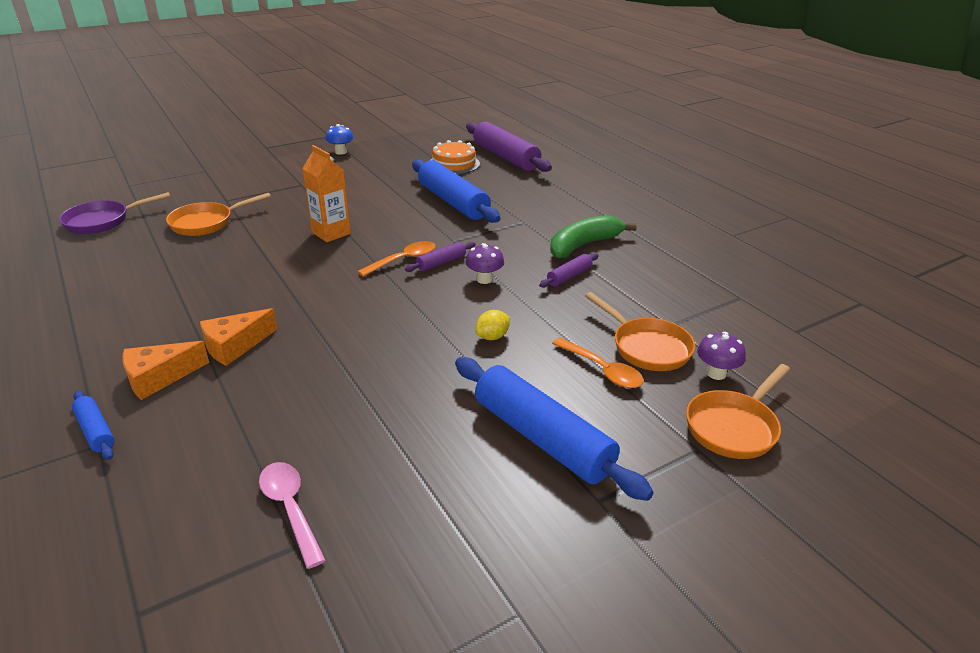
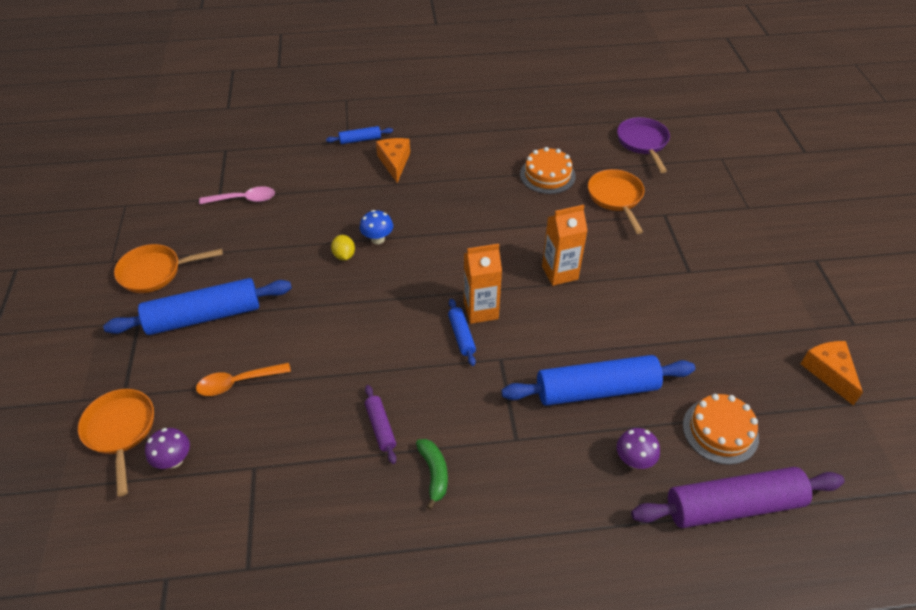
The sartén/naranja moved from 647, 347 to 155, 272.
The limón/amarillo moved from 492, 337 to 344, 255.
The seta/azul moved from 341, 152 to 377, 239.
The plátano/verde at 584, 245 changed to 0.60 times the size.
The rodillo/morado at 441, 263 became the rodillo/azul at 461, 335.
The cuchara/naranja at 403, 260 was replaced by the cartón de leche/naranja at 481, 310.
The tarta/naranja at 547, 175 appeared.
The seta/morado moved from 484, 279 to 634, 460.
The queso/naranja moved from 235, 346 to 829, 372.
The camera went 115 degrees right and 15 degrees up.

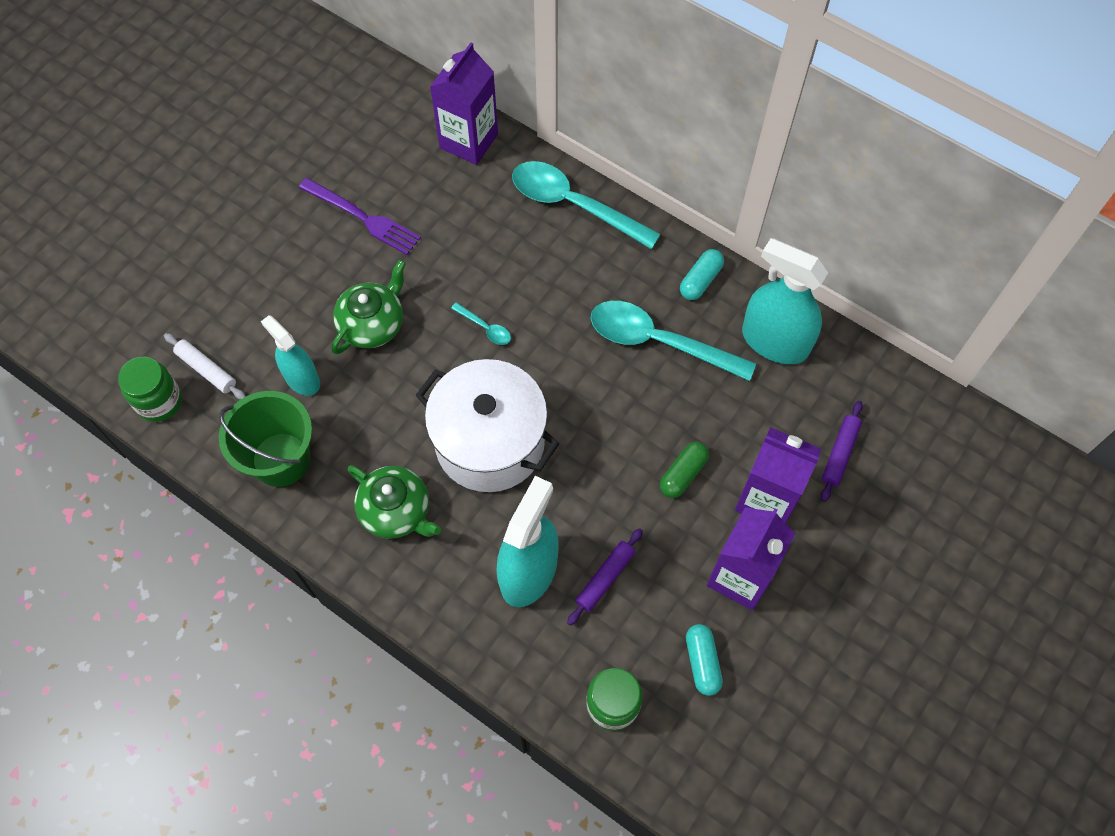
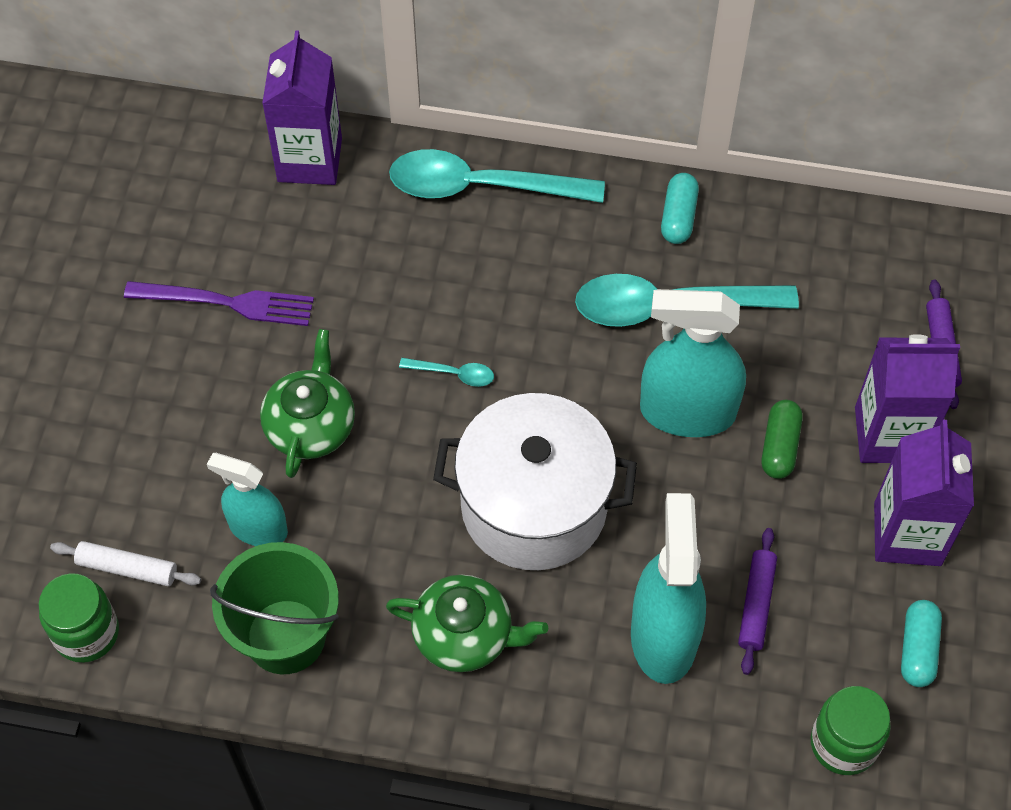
The pulverizador/turquesa moved from 774, 341 to 687, 412.
The cápsula/turquesa at 702, 662 turned 45 degrees clockwise.
The camera went 25 degrees left and 5 degrees down.

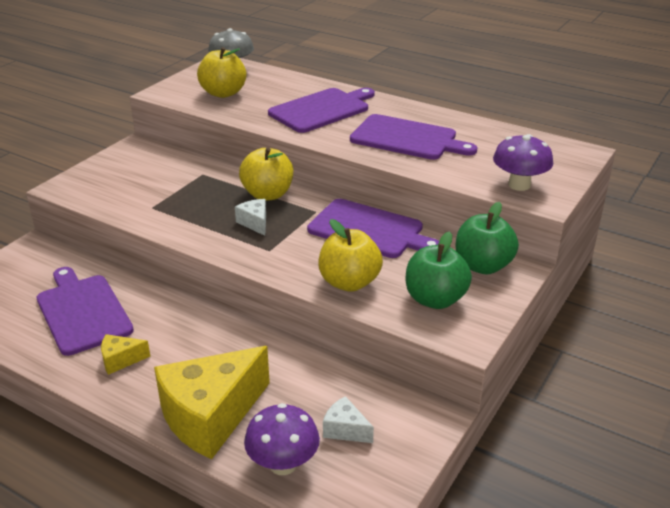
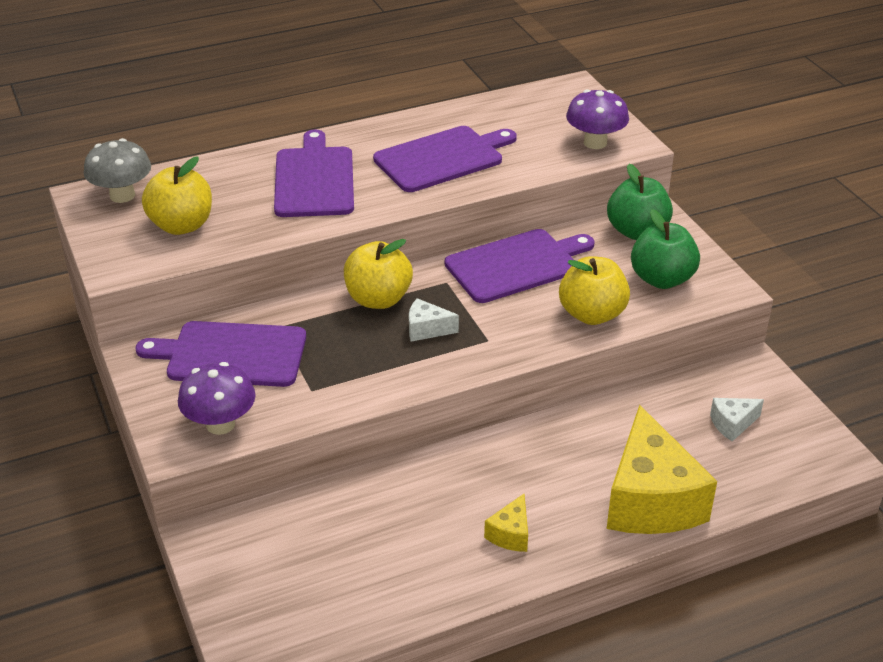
The tabla de cortar/morado moved from 83, 311 to 231, 354.
The seta/morado moved from 283, 464 to 220, 424.
The camera went 55 degrees left and 5 degrees up.

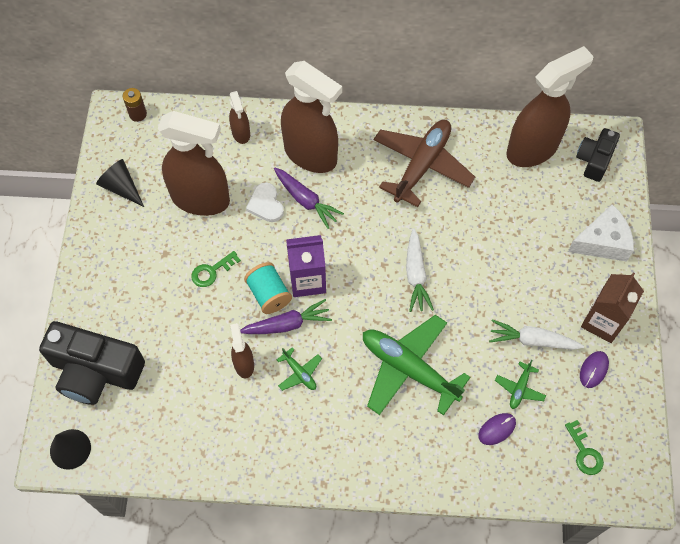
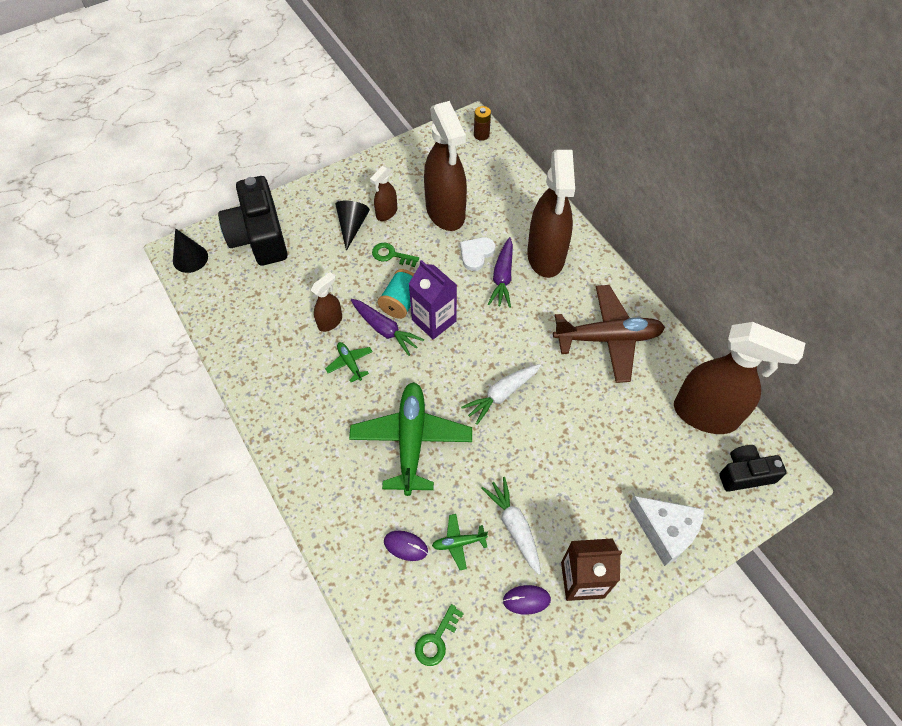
The avión/verde at 299, 373 turned 135 degrees clockwise.
The cono/negro moved from 121, 187 to 352, 226.
The pulverizador/marrón moved from 241, 133 to 386, 213.
The camera went 55 degrees right and 5 degrees down.

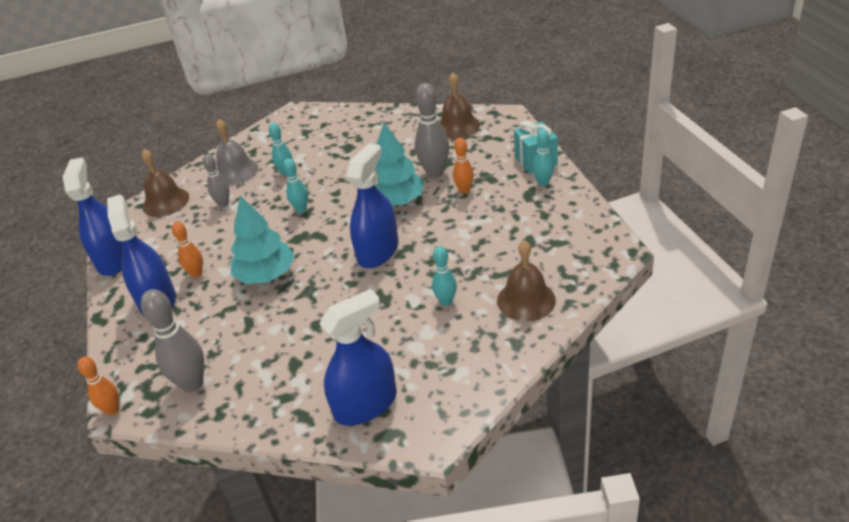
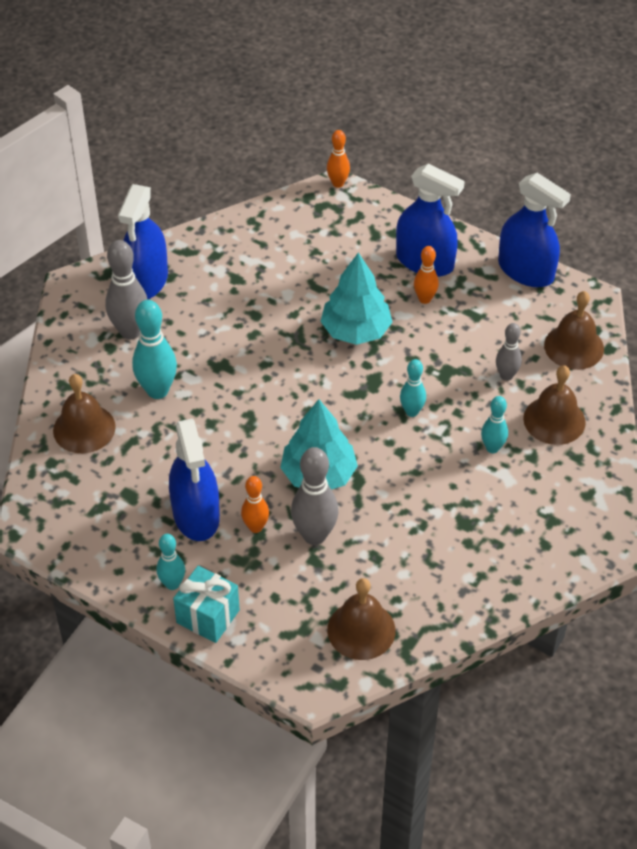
The bolo/gris moved from 192, 384 to 130, 331.
The bolo/turquesa at 446, 301 changed to 1.68 times the size.
The pulverizador/azul moved from 378, 251 to 196, 515.
The campana/gris at 236, 171 became the campana/marrón at 554, 420.
The camera went 135 degrees right and 10 degrees up.

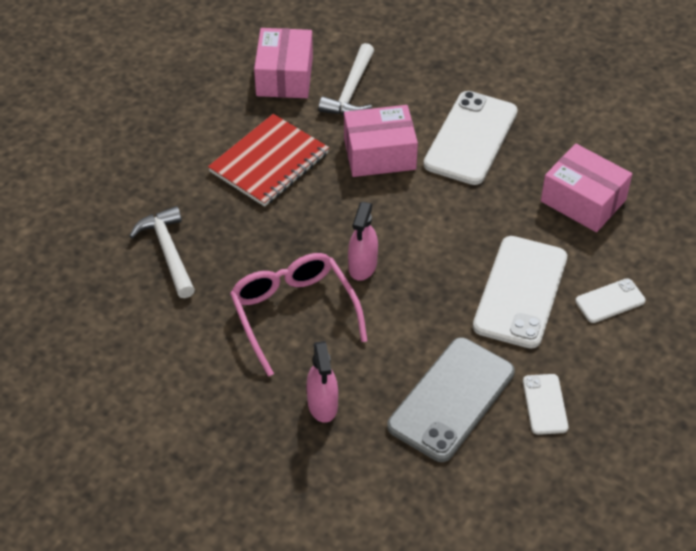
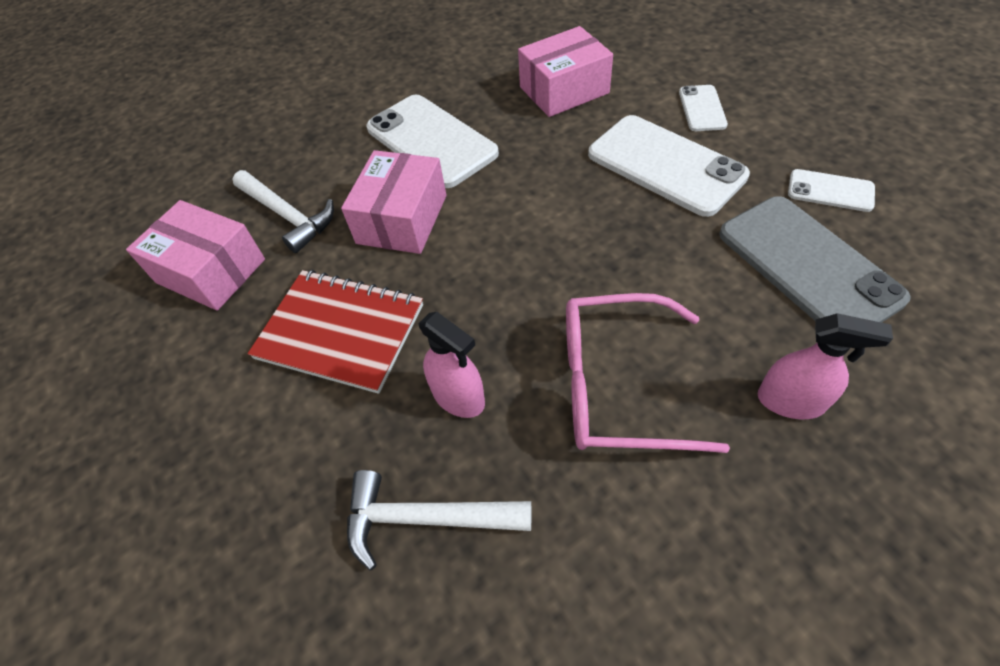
The cuaderno/rojo at 269, 163 turned 45 degrees counterclockwise.
The pulverizador/rosa moved from 362, 266 to 458, 397.
The camera went 60 degrees left and 5 degrees up.

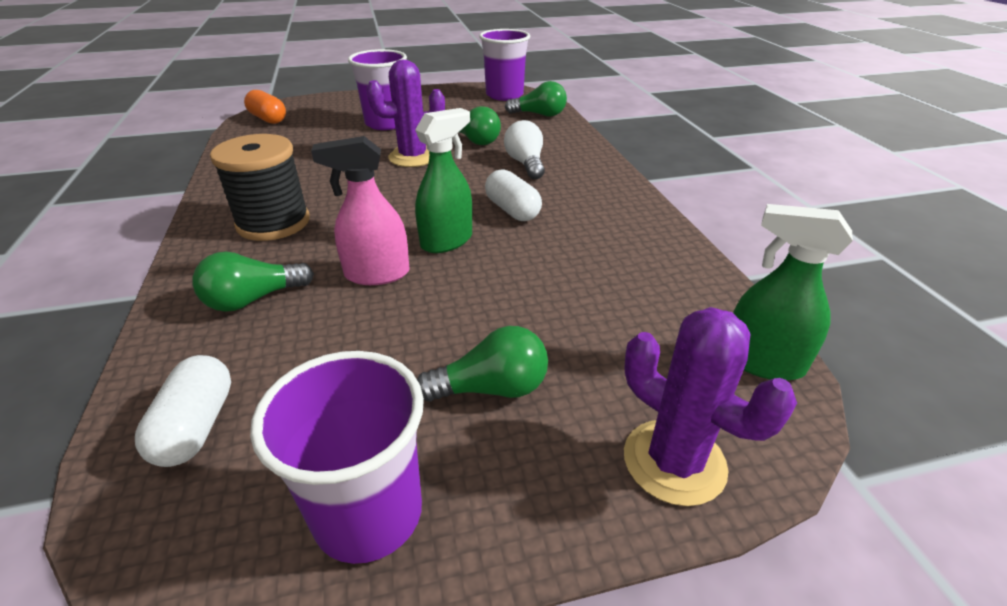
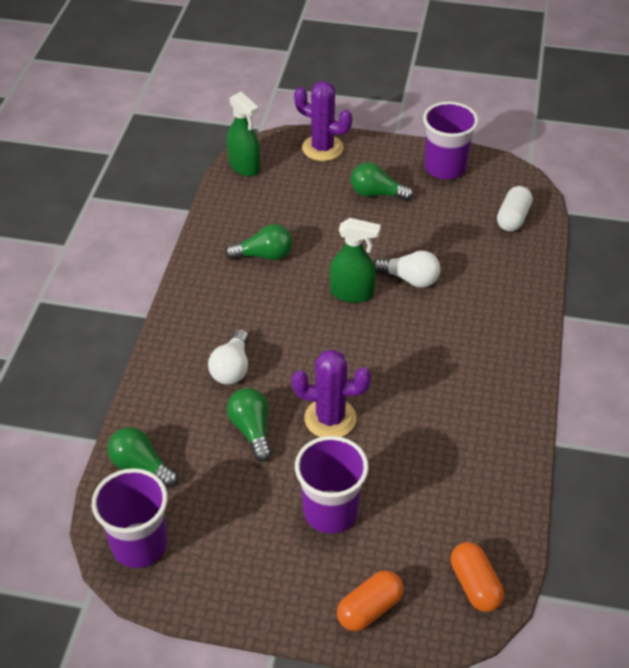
The bombilla/verde moved from 253, 299 to 264, 255.
The cactus/morado at 674, 461 turned 45 degrees counterclockwise.
The pulverizador/verde at 447, 241 turned 150 degrees counterclockwise.
The cápsula/naranja at 369, 609 appeared.
The pulverizador/rosa at 376, 274 was replaced by the bombilla/blanco at 410, 279.
The carrete/negro at 273, 223 disappeared.
The cápsula/blanco at 512, 210 disappeared.
The camera went 155 degrees left and 10 degrees up.

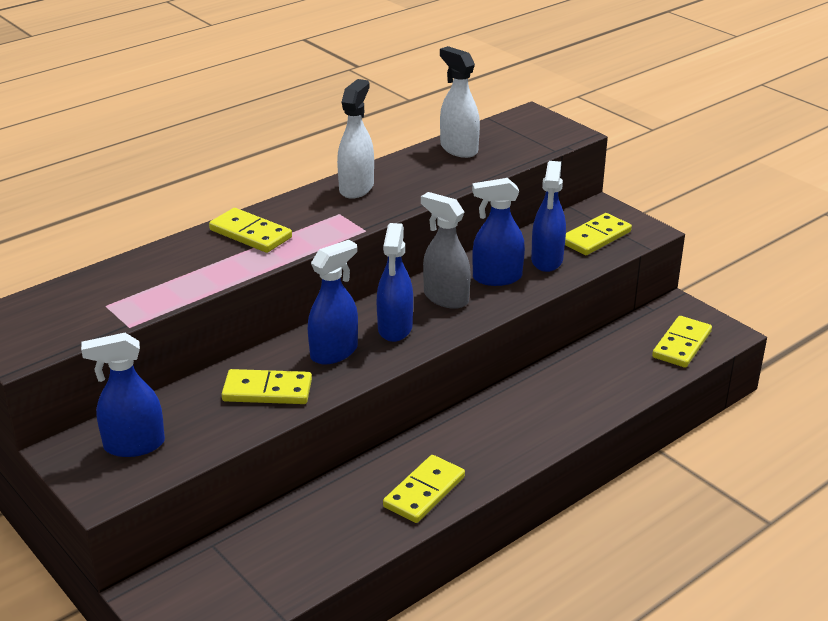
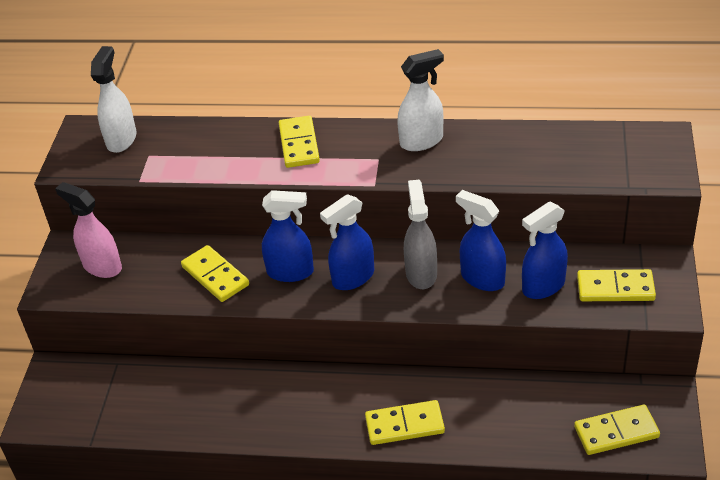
The pulverizador/azul at 134, 445 became the pulverizador/rosa at 102, 266.
The pulverizador/blanco moved from 458, 149 to 121, 139.
The ficha de dominó/amarillo moved from 424, 492 to 404, 425.
The camera went 50 degrees right and 10 degrees up.

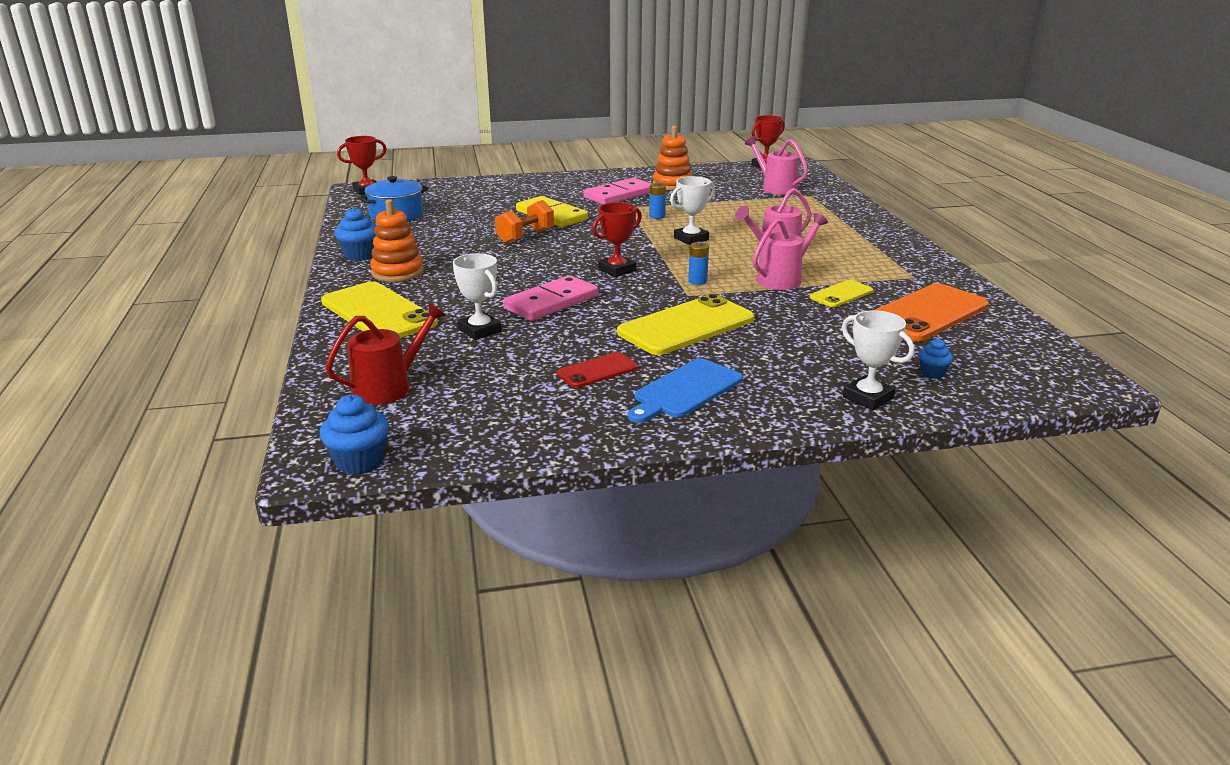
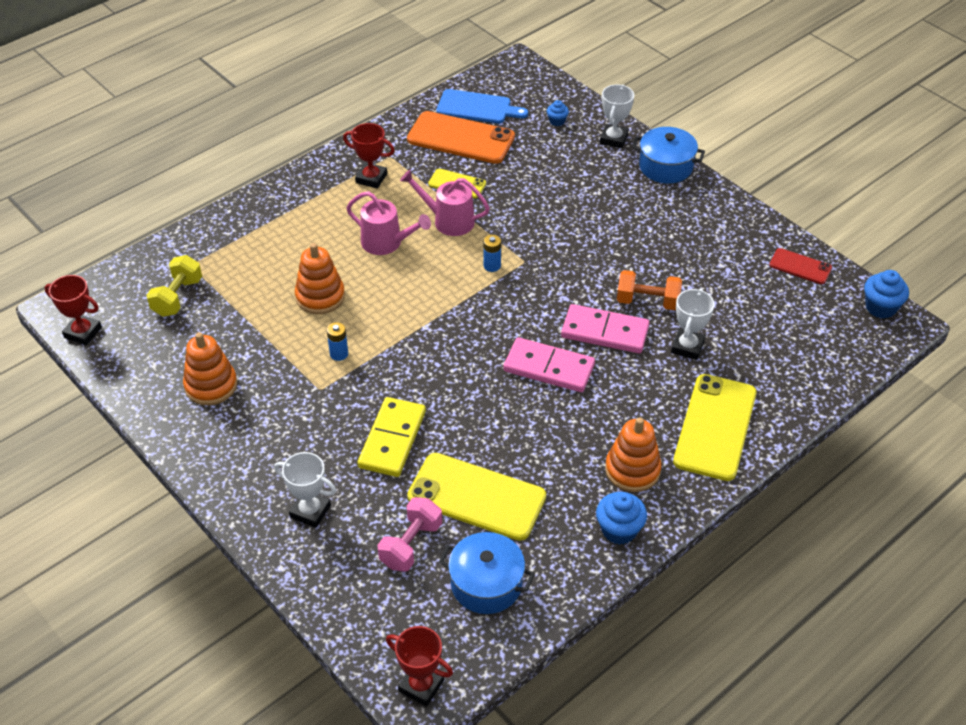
The regadera/rosa at 775, 188 was replaced by the mancuerna/amarillo at 177, 297.
The trofeo/blanco moved from 691, 239 to 310, 511.
The juguete apilable/naranja at 320, 297 appeared.
The trofeo/rojo moved from 617, 270 to 371, 178.
The mancuerna/rosa at 411, 545 appeared.
The móvil/amarillo moved from 686, 326 to 476, 496.
The tabla de cortar/azul moved from 685, 391 to 477, 107.
The ficha de dominó/rosa moved from 619, 195 to 549, 368.
The mancuerna/naranja moved from 525, 236 to 647, 301.
The olla/azul at 666, 166 appeared.
The móvil/rojo moved from 597, 370 to 800, 266.
The regadera/rojo at 388, 387 disappeared.
The camera went 120 degrees left and 20 degrees up.

